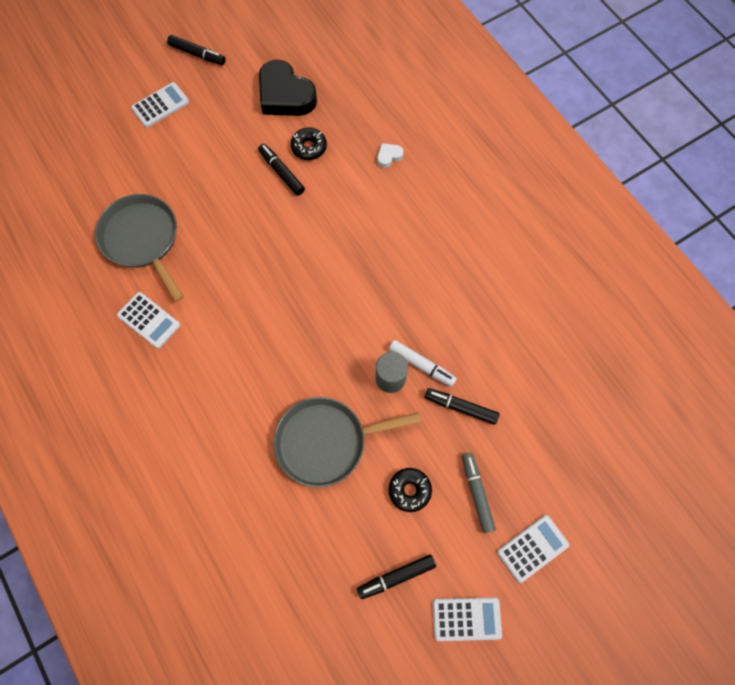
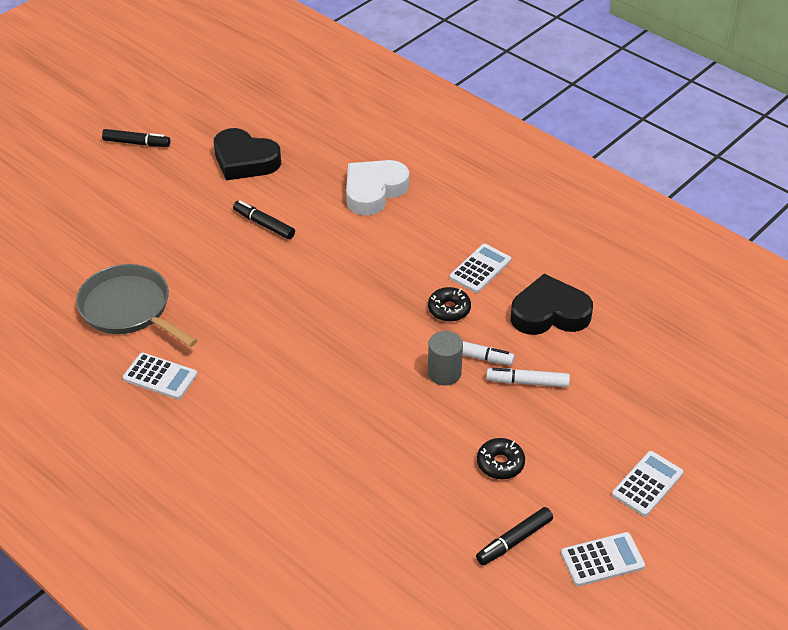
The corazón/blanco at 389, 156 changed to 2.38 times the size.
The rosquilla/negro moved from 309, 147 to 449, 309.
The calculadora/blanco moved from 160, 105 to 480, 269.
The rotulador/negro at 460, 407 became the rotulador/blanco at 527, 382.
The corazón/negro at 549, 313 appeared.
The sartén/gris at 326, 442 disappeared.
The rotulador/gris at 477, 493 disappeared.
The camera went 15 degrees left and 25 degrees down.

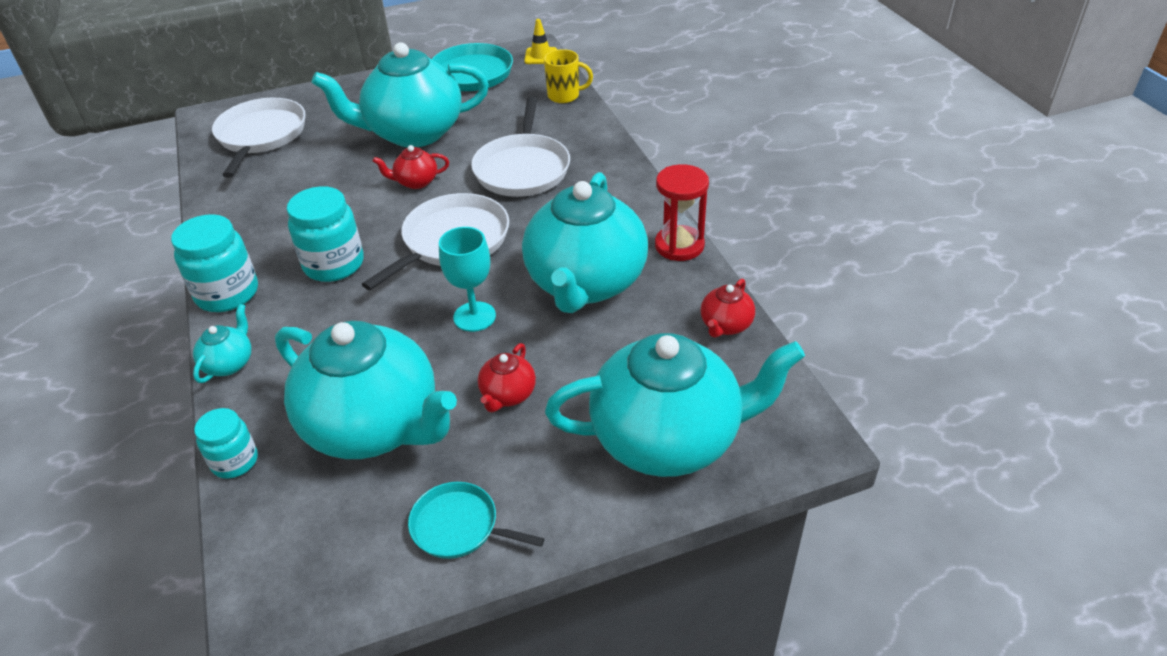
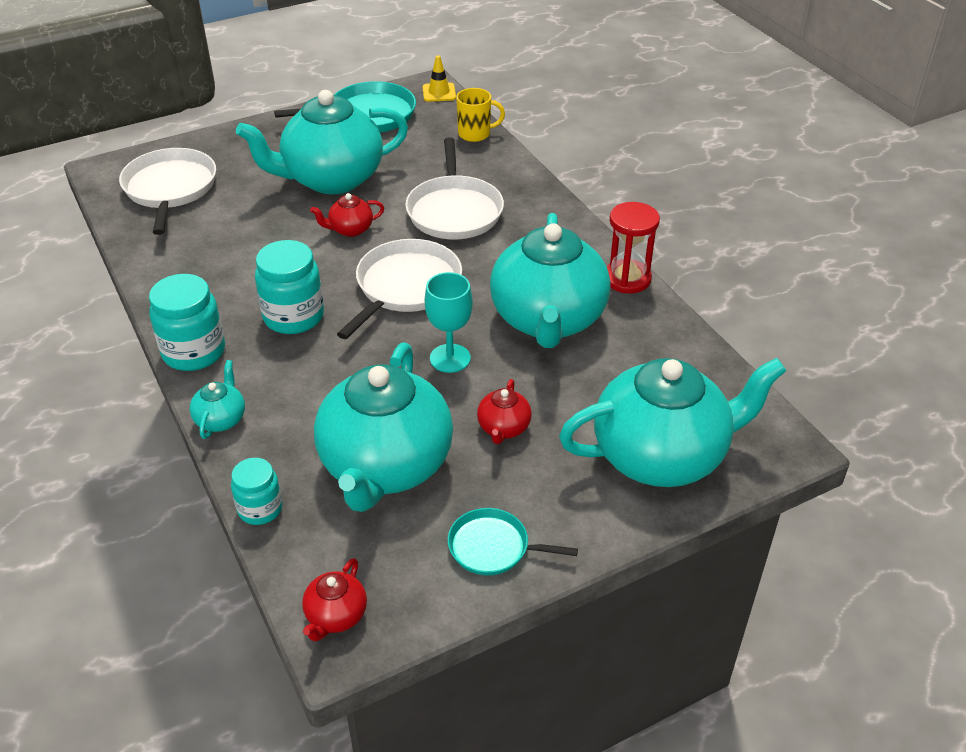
The tetera/rojo moved from 725, 325 to 335, 616.
The tetera/turquesa at 374, 426 turned 75 degrees clockwise.
The camera went 10 degrees left and 0 degrees up.

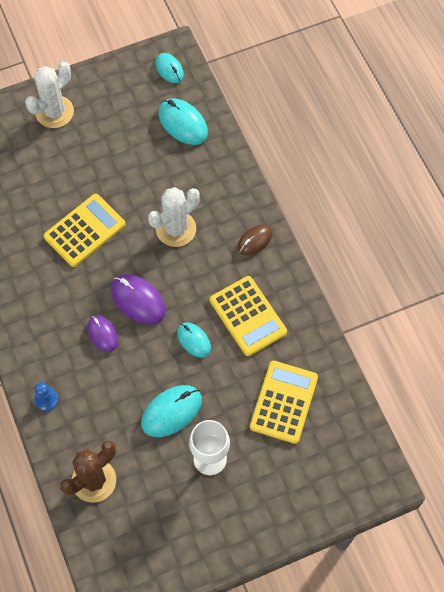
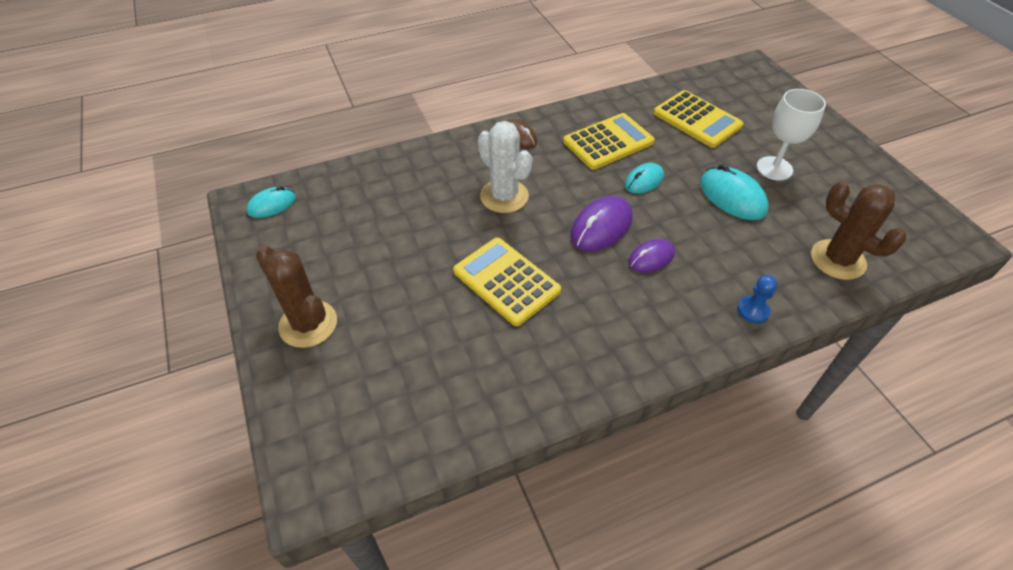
The cactus/blanco at 54, 112 became the cactus/marrón at 308, 324.
The calculadora/amarillo at 284, 402 turned 150 degrees counterclockwise.
The ratón/turquesa at 183, 123 disappeared.
The camera went 90 degrees left and 15 degrees down.

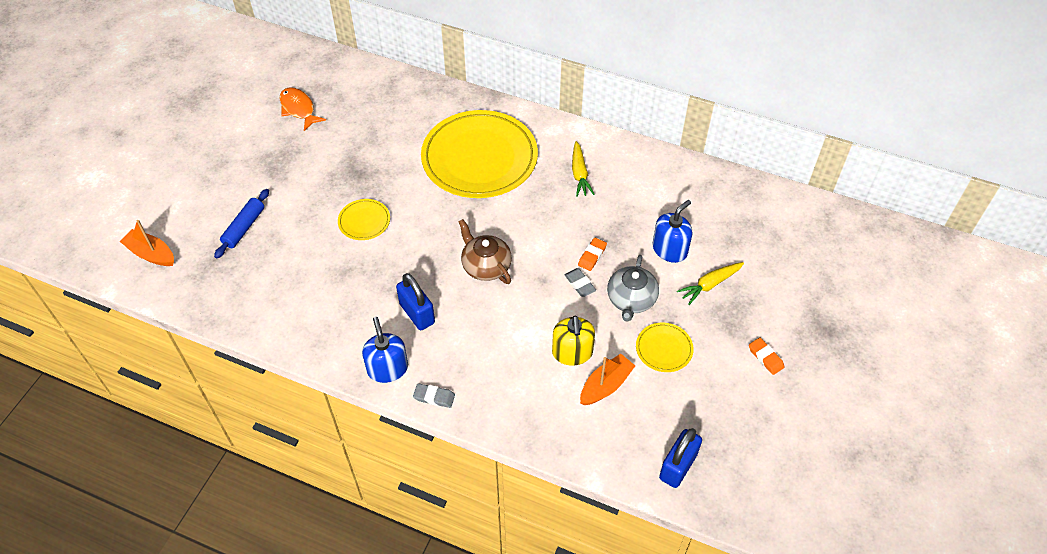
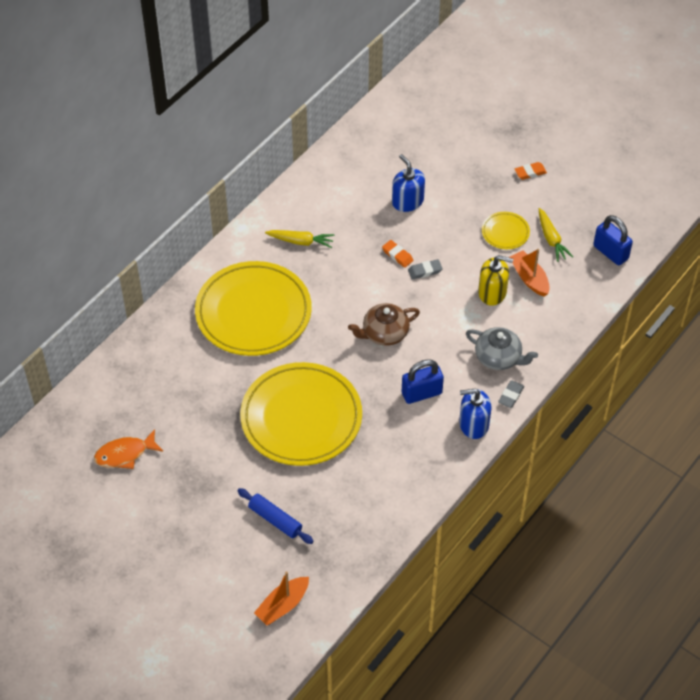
The plato/amarillo at 364, 221 changed to 2.33 times the size.
The tetera/gris moved from 631, 300 to 499, 357.
The zanahoria/amarillo moved from 709, 285 to 551, 239.
The camera went 75 degrees left and 0 degrees up.

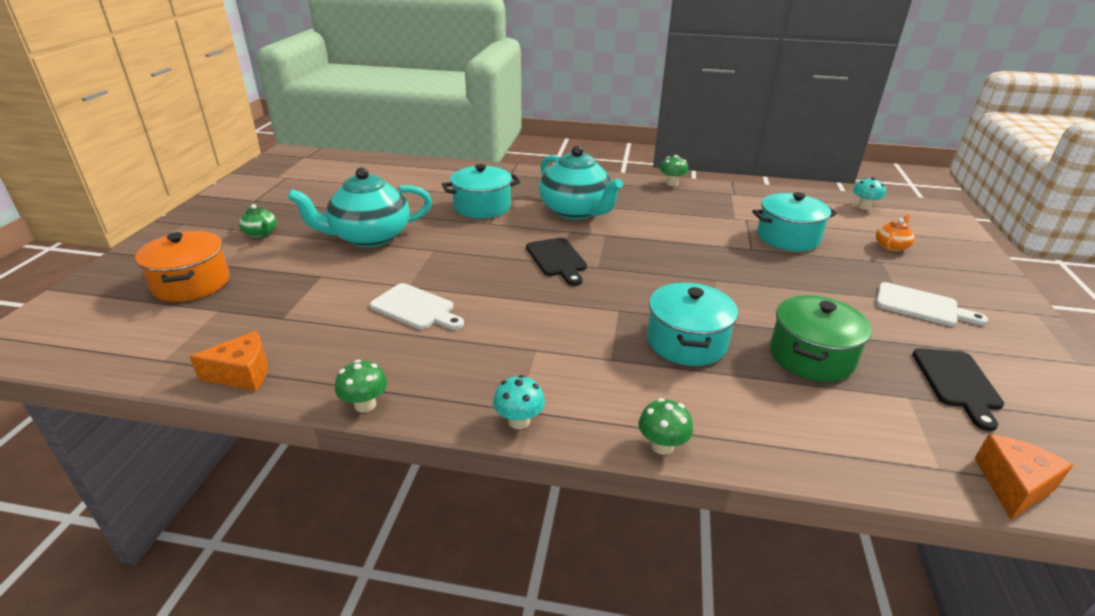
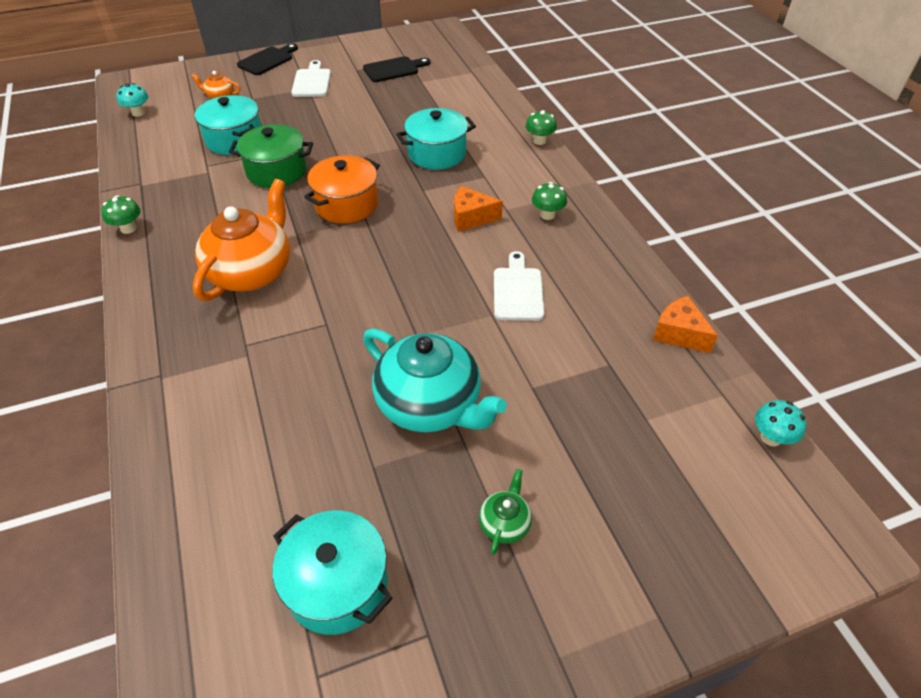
The tetera/turquesa at 576, 211 became the tetera/naranja at 252, 272.
The olla/verde moved from 811, 356 to 277, 171.
The tabla de cortar/negro moved from 557, 259 to 267, 60.
The olla/turquesa moved from 482, 207 to 337, 584.
The olla/naranja moved from 191, 283 to 346, 204.
The queso/naranja moved from 1013, 485 to 471, 218.
The seta/verde moved from 365, 404 to 547, 215.
The seta/turquesa moved from 519, 421 to 771, 437.
The camera went 120 degrees left and 15 degrees up.

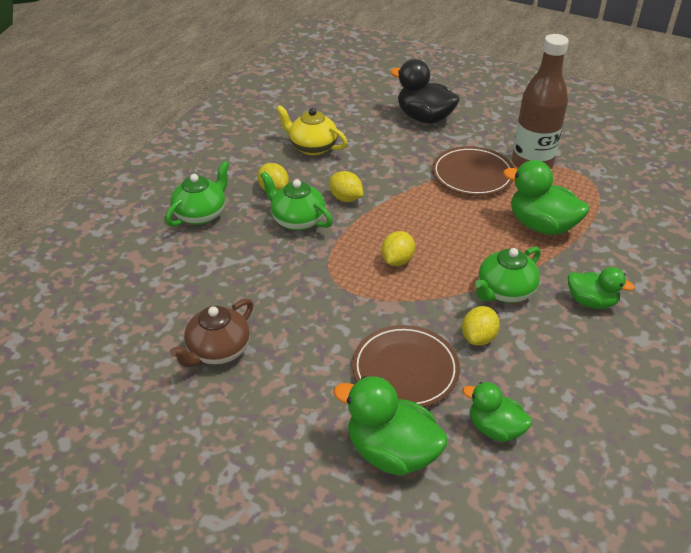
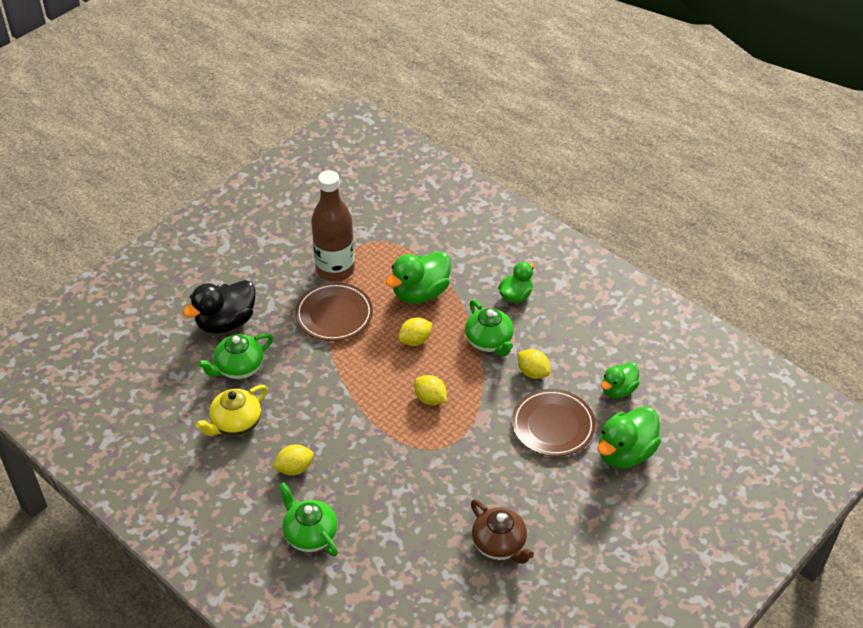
The tetera/verde moved from 297, 220 to 239, 368.
The limón/amarillo moved from 346, 198 to 415, 340.
The camera went 75 degrees left and 5 degrees up.

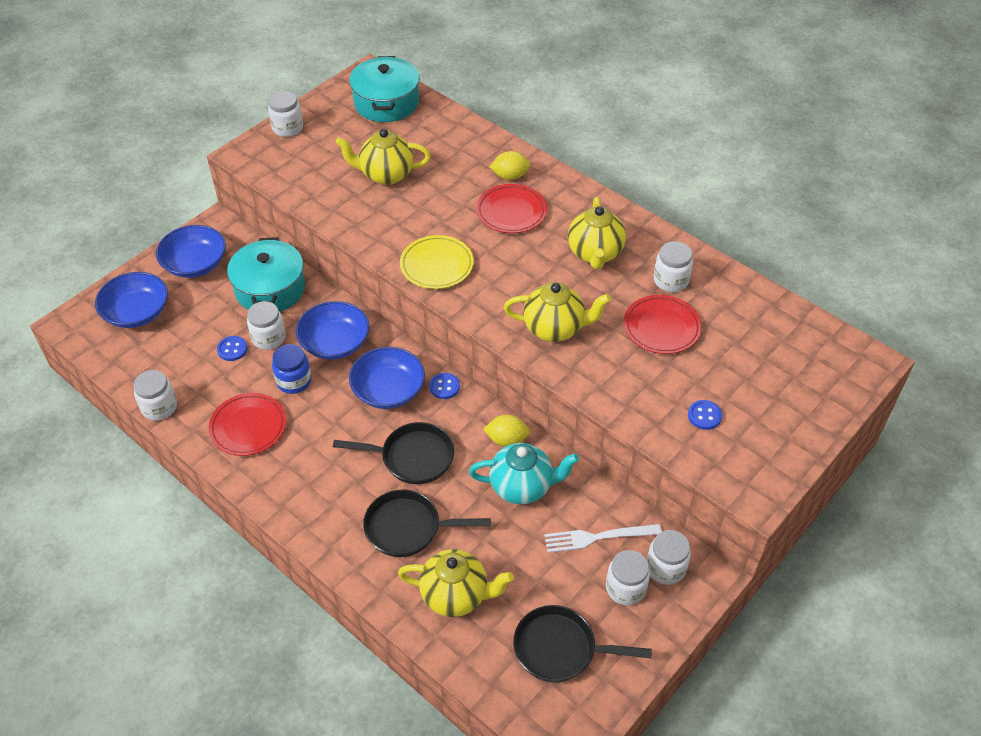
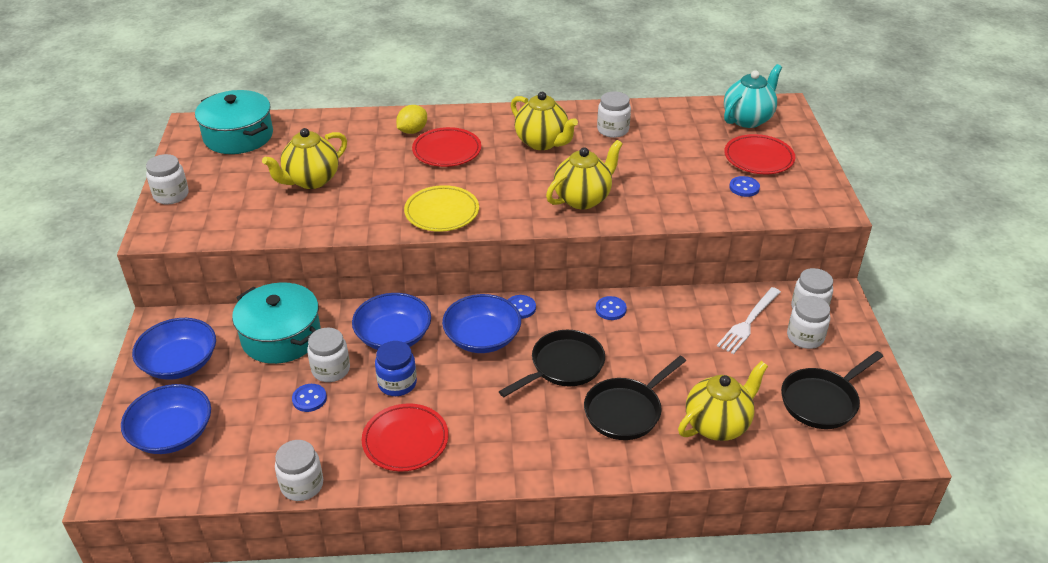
The limón/amarillo at 507, 440 was replaced by the botón/azul at 610, 309.
The tetera/turquesa moved from 522, 487 to 748, 119.
The plato/rojo moved from 661, 327 to 758, 158.
The camera went 45 degrees left and 10 degrees down.

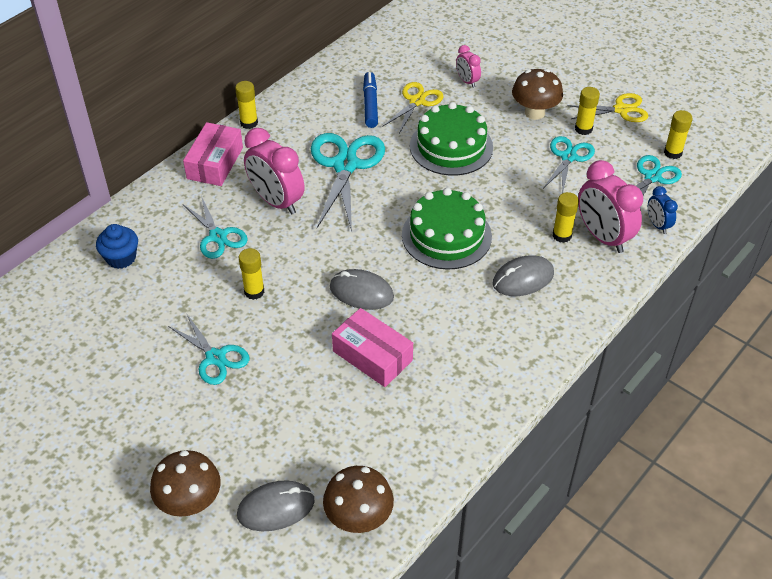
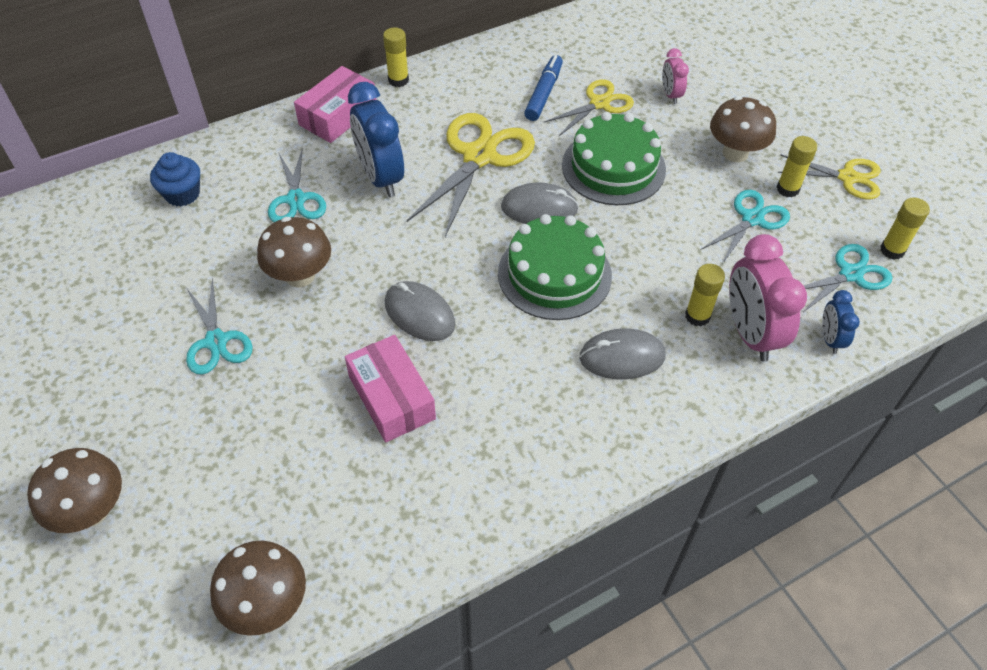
The barra de pegamento/amarillo at 254, 292 was replaced by the seta/marrón at 300, 276.
The despertador/rosa at 276, 201 became the despertador/azul at 380, 177.
The tijeras/turquesa at 345, 165 became the tijeras/amarillo at 479, 156.
The ratón/gris moved from 276, 508 to 539, 208.
The camera went 20 degrees right and 5 degrees up.

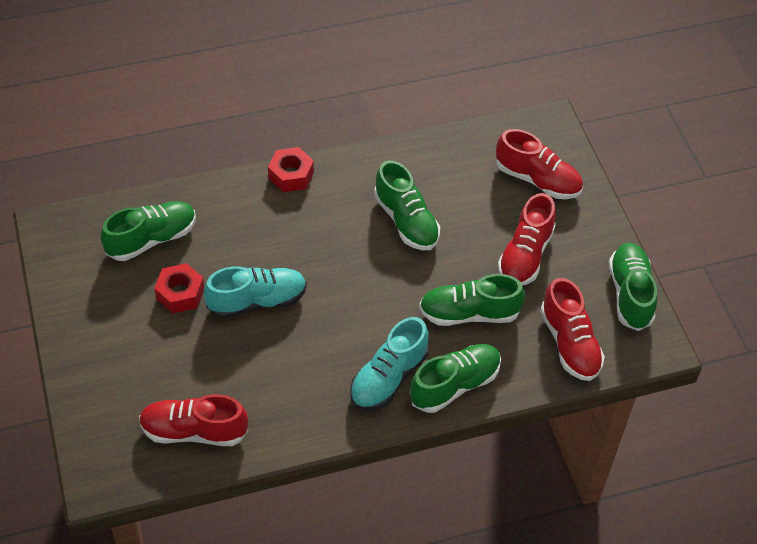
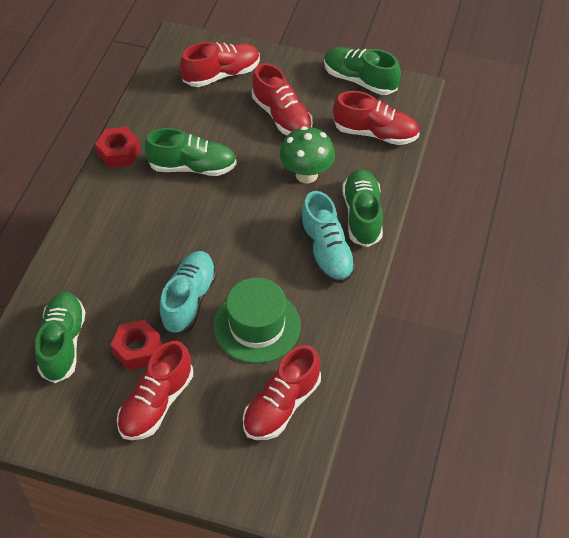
The tuerca/rojo moved from 291, 175 to 118, 152.
The zapato/rojo at 156, 403 appeared.
The sombrero/verde at 257, 326 appeared.
The zapato/verde at 469, 313 was replaced by the seta/verde at 306, 174.
The camera went 55 degrees left and 0 degrees up.

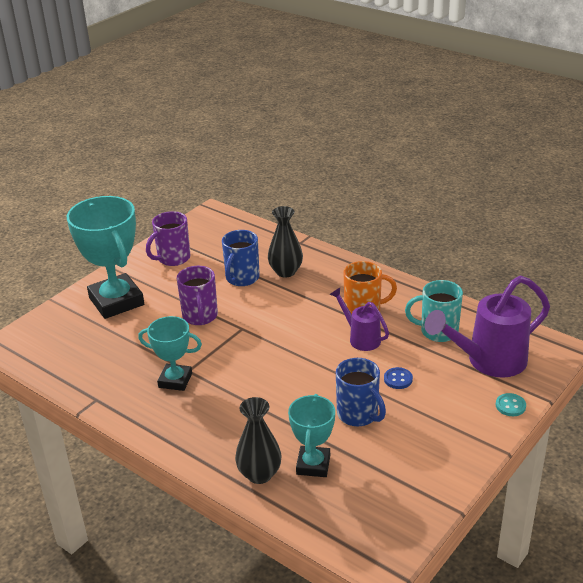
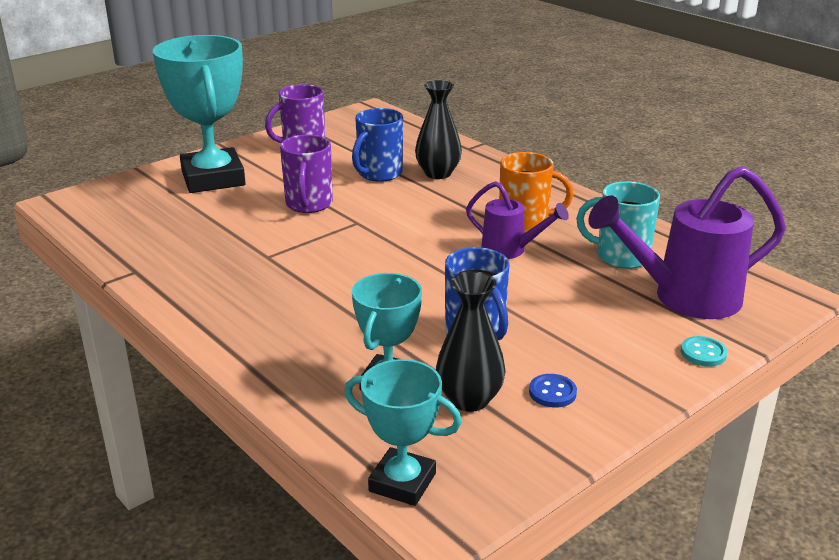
The trofeo/turquesa moved from 175, 380 to 402, 482.
The florero/negro moved from 259, 474 to 469, 399.
The regadera/morado at 360, 338 turned 150 degrees clockwise.
The botón/azul moved from 398, 379 to 552, 392.
The camera went 10 degrees right and 5 degrees down.

